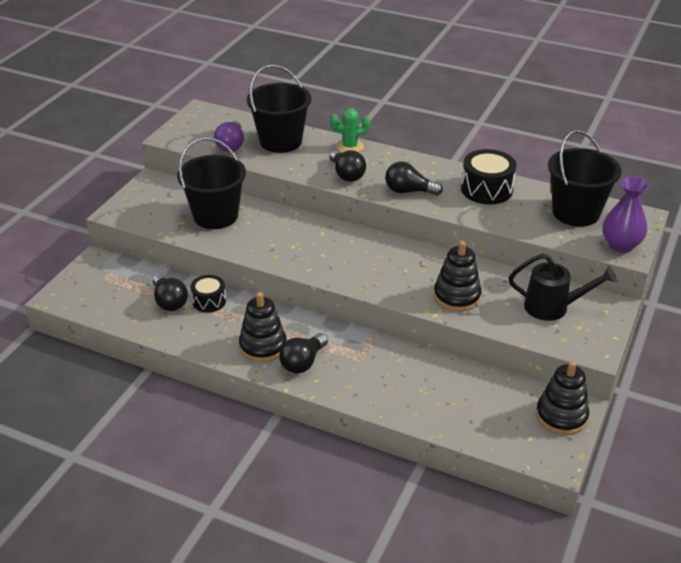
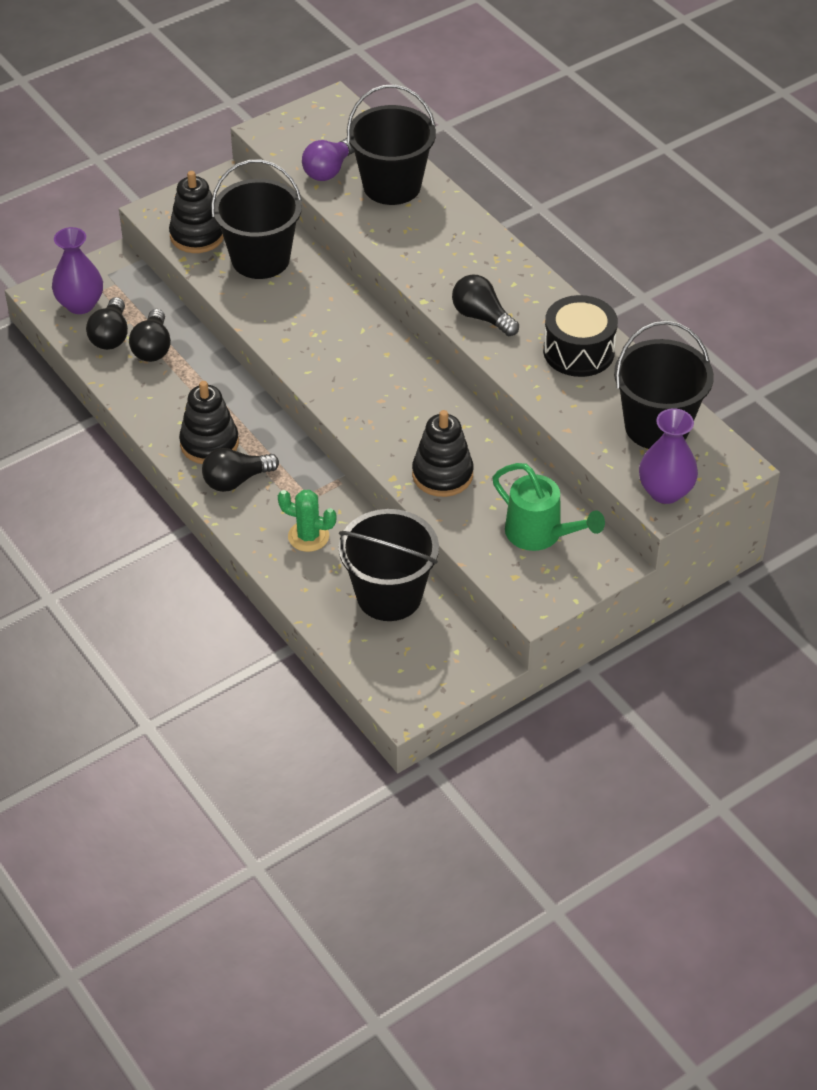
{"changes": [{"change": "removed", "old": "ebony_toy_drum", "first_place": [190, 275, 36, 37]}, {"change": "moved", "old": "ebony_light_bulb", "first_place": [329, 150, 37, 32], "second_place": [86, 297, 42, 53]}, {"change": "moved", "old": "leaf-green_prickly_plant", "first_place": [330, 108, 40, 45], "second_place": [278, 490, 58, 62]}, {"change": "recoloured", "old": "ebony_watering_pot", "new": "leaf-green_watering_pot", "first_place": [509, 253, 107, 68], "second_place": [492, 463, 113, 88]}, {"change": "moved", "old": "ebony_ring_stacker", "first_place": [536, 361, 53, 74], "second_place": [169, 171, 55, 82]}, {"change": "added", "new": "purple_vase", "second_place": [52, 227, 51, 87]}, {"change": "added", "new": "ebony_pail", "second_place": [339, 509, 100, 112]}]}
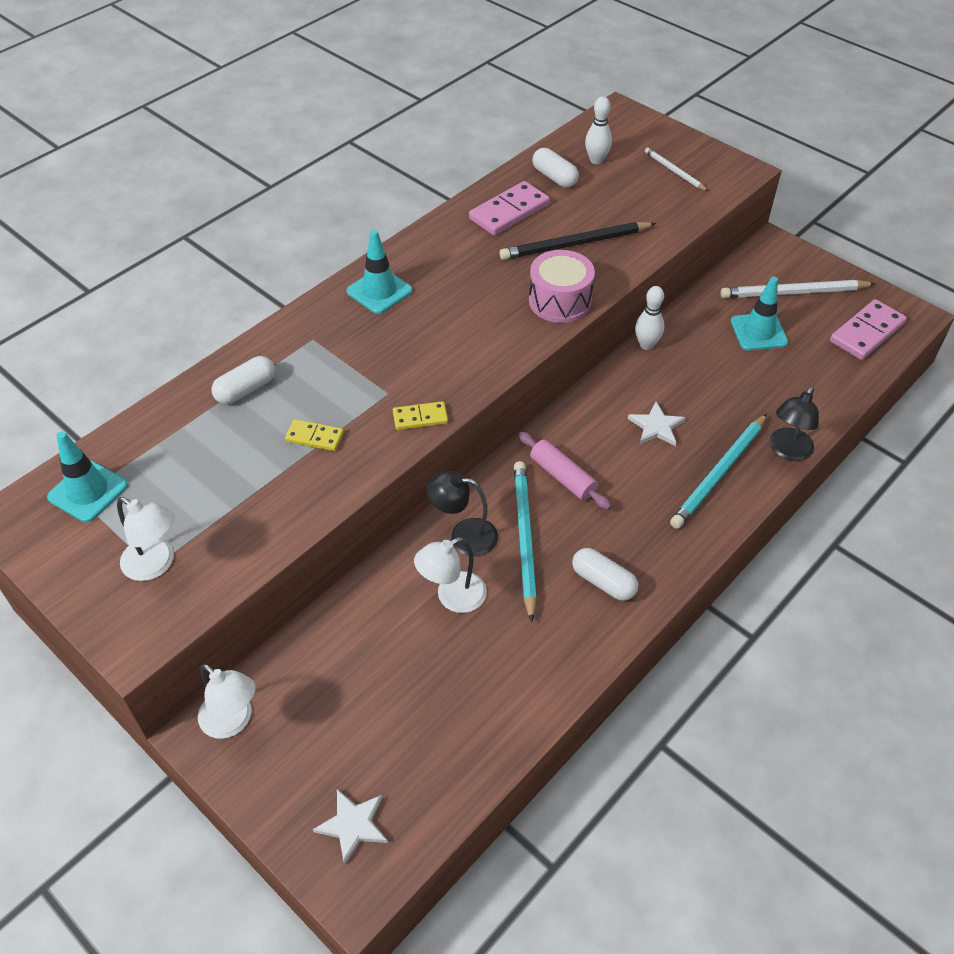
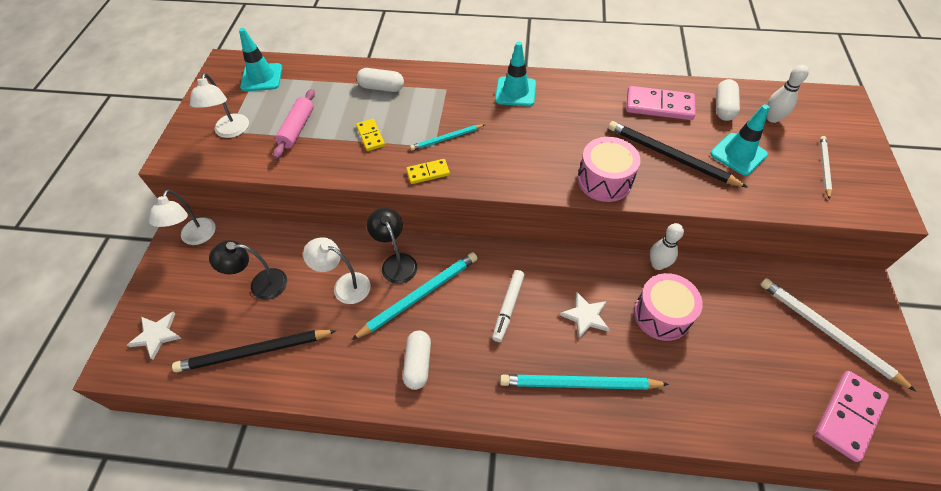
{"changes": [{"change": "turned", "old": "yellow_domino", "first_place": [393, 401, 55, 29], "second_place": [406, 159, 44, 25], "degrees": -60}, {"change": "moved", "old": "rosy_pastry_roller", "first_place": [519, 432, 92, 78], "second_place": [273, 89, 42, 70]}, {"change": "moved", "old": "aqua_safety_cone", "first_place": [731, 276, 57, 75], "second_place": [710, 105, 59, 71]}, {"change": "moved", "old": "ebony_reading_lamp", "first_place": [770, 386, 49, 75], "second_place": [209, 240, 78, 60]}, {"change": "turned", "old": "rosy_domino", "first_place": [830, 299, 77, 61], "second_place": [815, 371, 74, 91], "degrees": -60}, {"change": "added", "new": "ebony_pencil", "second_place": [172, 330, 165, 42]}, {"change": "added", "new": "aqua_pencil", "second_place": [410, 124, 75, 26]}, {"change": "added", "new": "white_marker", "second_place": [492, 270, 33, 72]}, {"change": "added", "new": "rosy_toy_drum", "second_place": [634, 273, 69, 68]}]}
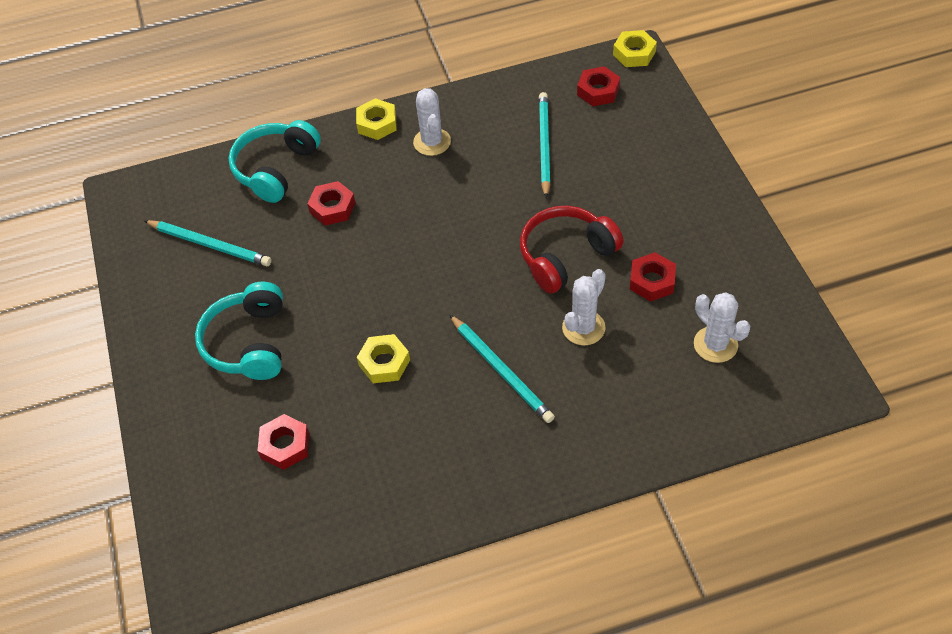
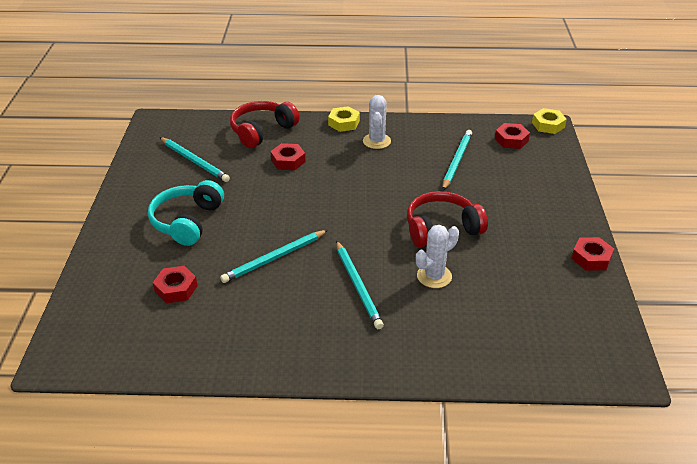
{"changes": [{"change": "recoloured", "old": "aqua_over-ear_headphones", "new": "crimson_over-ear_headphones", "first_place": [229, 120, 92, 83], "second_place": [230, 101, 70, 47]}, {"change": "replaced", "old": "yellow_hex_nut", "new": "aqua_pencil", "first_place": [357, 334, 53, 49], "second_place": [220, 230, 108, 53]}, {"change": "moved", "old": "crimson_hex_nut", "first_place": [630, 252, 46, 50], "second_place": [571, 237, 43, 34]}, {"change": "removed", "old": "white_prickly_plant", "first_place": [694, 292, 56, 71]}]}
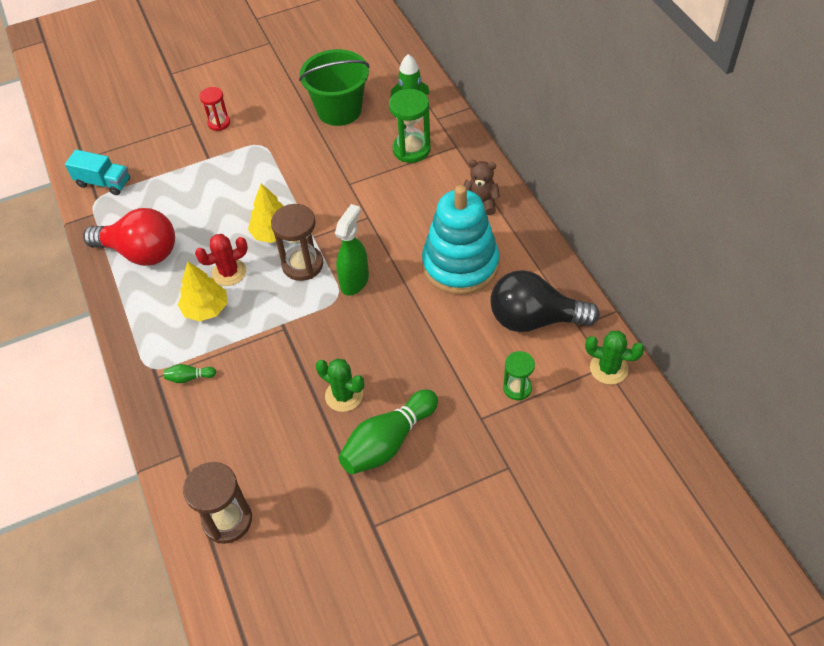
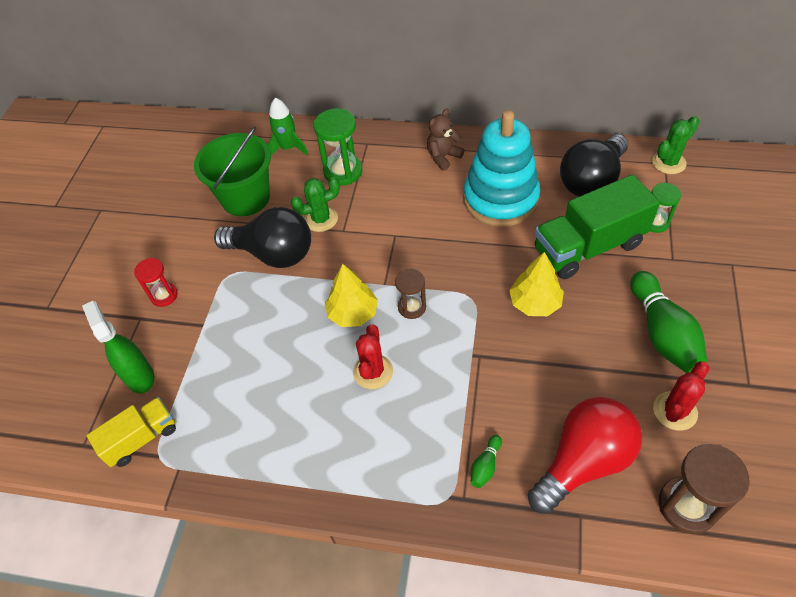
{"changes": [{"change": "recoloured", "old": "aqua_truck", "new": "yellow_truck", "first_place": [65, 150, 65, 45], "second_place": [86, 397, 90, 70]}, {"change": "moved", "old": "crimson_light_bulb", "first_place": [83, 208, 92, 58], "second_place": [528, 397, 114, 117]}, {"change": "moved", "old": "yellow_tree", "first_place": [178, 262, 49, 60], "second_place": [509, 252, 55, 64]}, {"change": "resized", "old": "brown_hourglass", "first_place": [271, 204, 52, 77], "second_place": [395, 269, 31, 50], "factor": 0.62}, {"change": "moved", "old": "leaf-green_prickly_plant", "first_place": [316, 358, 48, 54], "second_place": [291, 177, 49, 55]}, {"change": "moved", "old": "leaf-green_sprayer", "first_place": [335, 204, 34, 92], "second_place": [82, 301, 72, 93]}, {"change": "added", "new": "ebony_light_bulb", "second_place": [214, 207, 97, 61]}, {"change": "added", "new": "leaf-green_truck", "second_place": [534, 175, 126, 104]}, {"change": "added", "new": "crimson_prickly_plant", "second_place": [653, 361, 56, 70]}]}
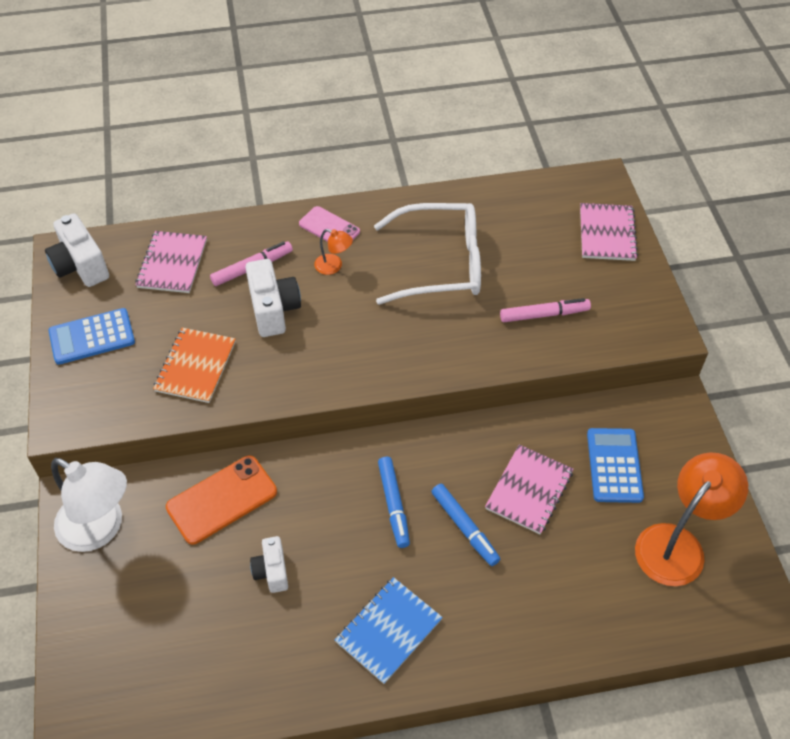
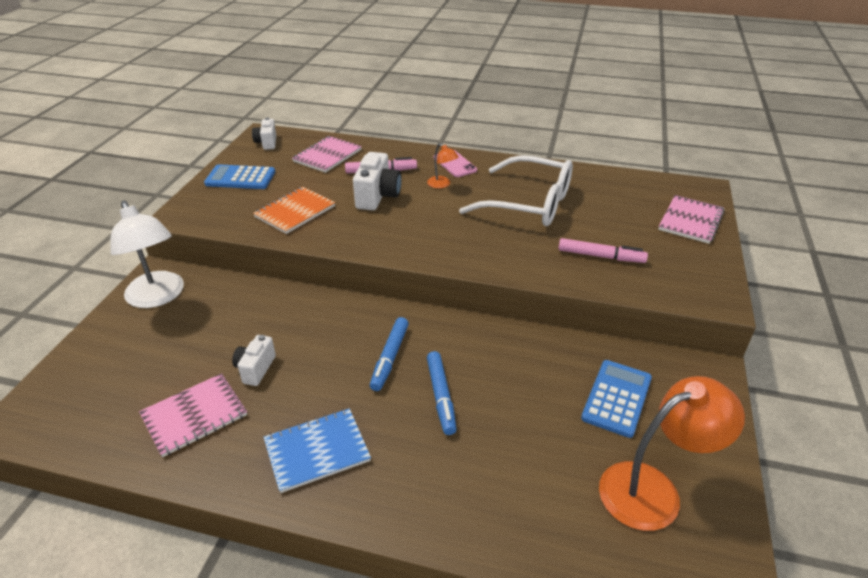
{"changes": [{"change": "resized", "old": "white_compact_camera", "first_place": [45, 213, 64, 74], "second_place": [252, 118, 24, 32], "factor": 0.62}, {"change": "removed", "old": "orange-coloured_smartphone", "first_place": [166, 456, 111, 88]}, {"change": "moved", "old": "rosy_notebook", "first_place": [485, 444, 88, 90], "second_place": [139, 373, 108, 84]}]}
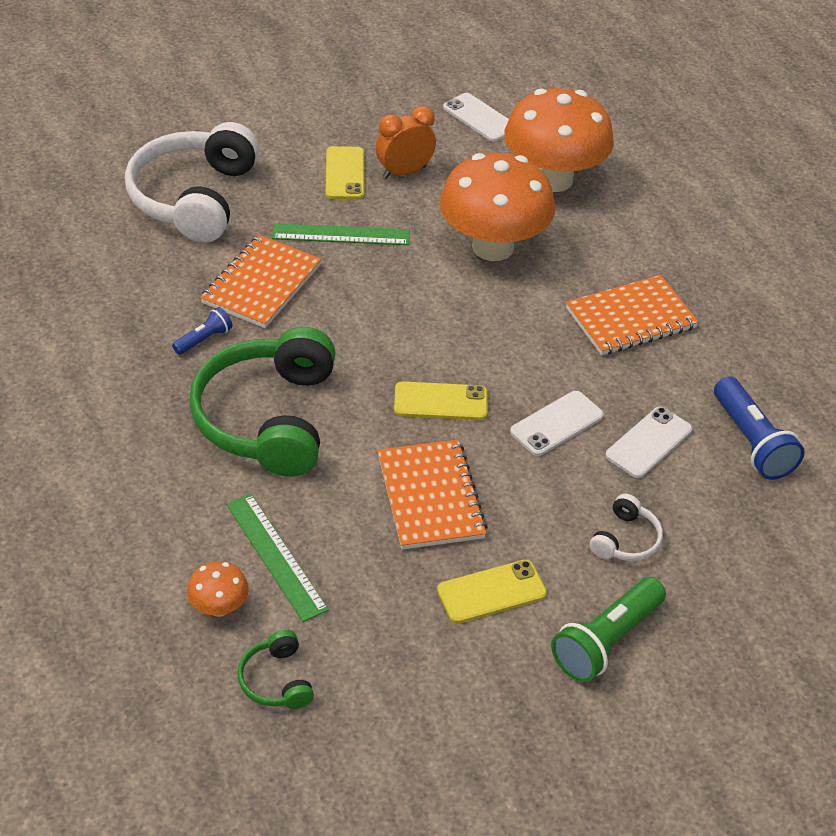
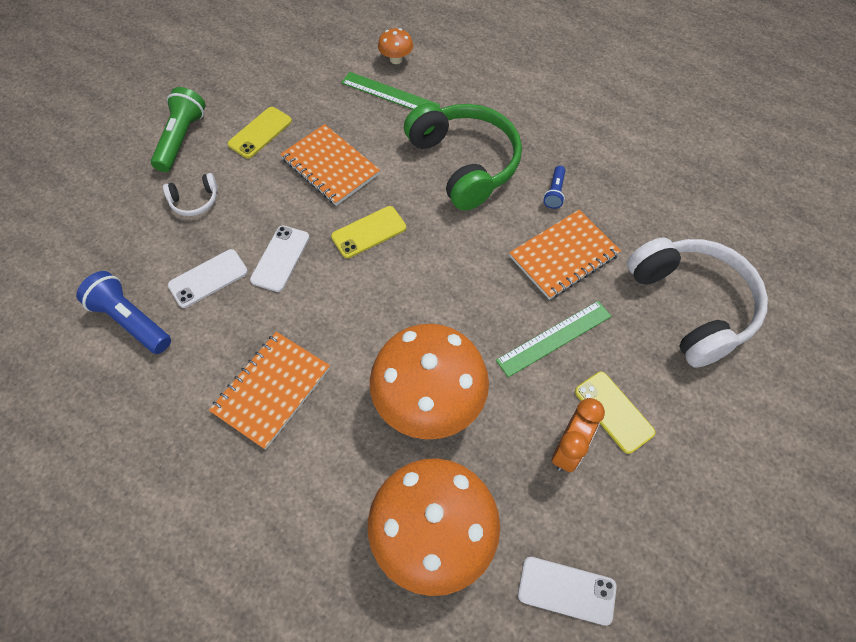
{"changes": [{"change": "turned", "old": "orange-coloured_notebook", "first_place": [200, 235, 122, 93], "second_place": [509, 210, 112, 90], "degrees": 60}, {"change": "removed", "old": "leaf-green_over-ear_headphones", "first_place": [237, 630, 77, 79]}, {"change": "turned", "old": "white_over-ear_headphones", "first_place": [589, 494, 74, 67], "second_place": [163, 173, 55, 43], "degrees": -105}, {"change": "turned", "old": "white_smartphone", "first_place": [606, 407, 86, 71], "second_place": [168, 249, 80, 59], "degrees": 45}]}
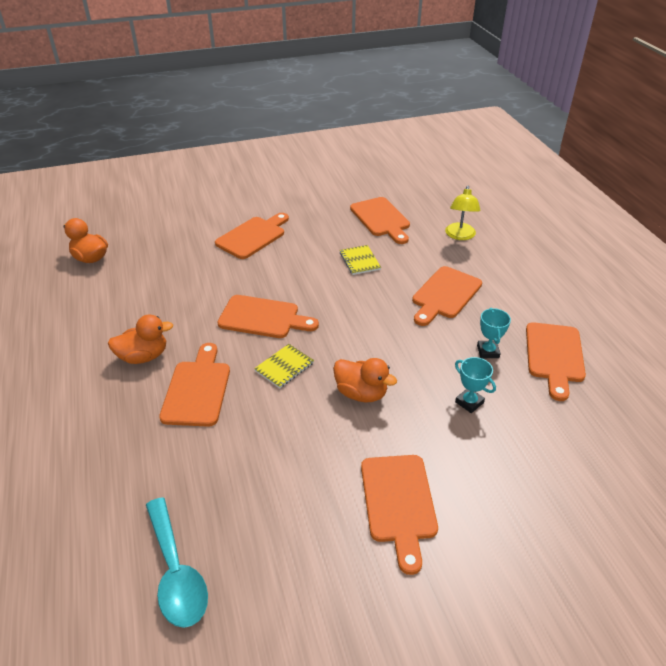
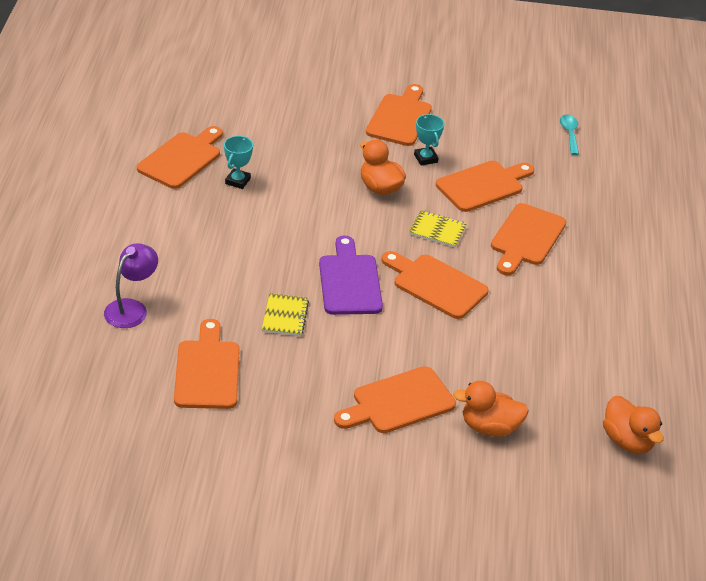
{"changes": [{"change": "moved", "old": "orange-coloured_toy_duck", "first_place": [108, 314, 65, 50], "second_place": [453, 381, 76, 56]}, {"change": "resized", "old": "aqua_spoon", "first_place": [146, 497, 62, 131], "second_place": [560, 115, 19, 40], "factor": 0.57}, {"change": "turned", "old": "yellow_notebook", "first_place": [254, 344, 60, 44], "second_place": [409, 210, 58, 37], "degrees": 45}, {"change": "moved", "old": "orange-coloured_chopping_board", "first_place": [412, 266, 70, 60], "second_place": [436, 161, 98, 51]}, {"change": "recoloured", "old": "yellow_reading_lamp", "new": "purple_reading_lamp", "first_place": [445, 186, 36, 54], "second_place": [104, 243, 54, 85]}, {"change": "moved", "old": "aqua_award_cup", "first_place": [455, 357, 41, 56], "second_place": [414, 114, 30, 51]}, {"change": "added", "new": "purple_chopping_board", "second_place": [319, 235, 64, 80]}]}
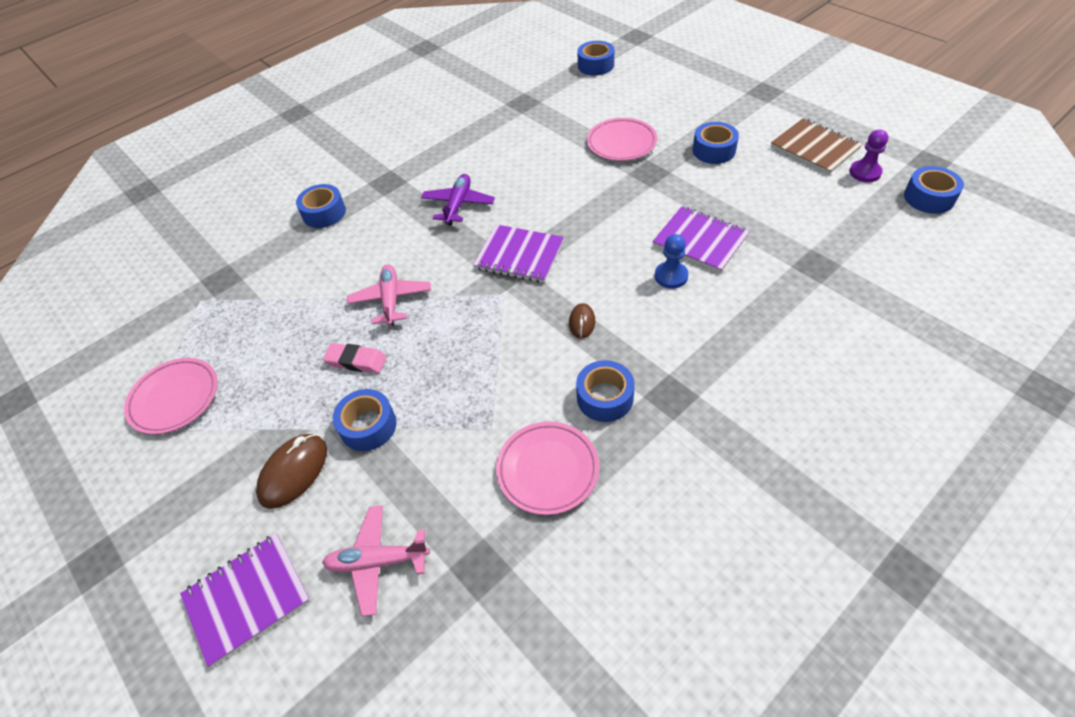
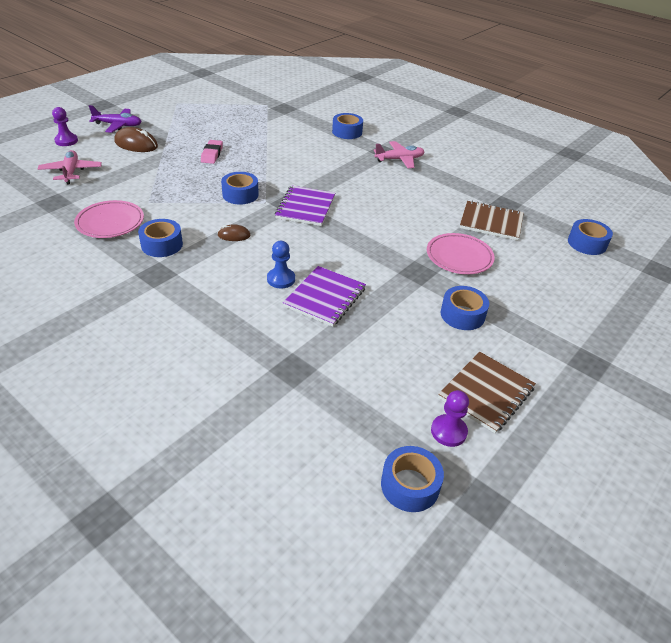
{"changes": [{"change": "removed", "old": "rosy_flat_dish", "first_place": [124, 358, 94, 76]}, {"change": "replaced", "old": "purple_notebook", "new": "purple_game_pawn", "first_place": [180, 533, 131, 134], "second_place": [52, 107, 26, 39]}, {"change": "moved", "old": "blue_roll_of_tape", "first_place": [333, 389, 64, 62], "second_place": [221, 172, 38, 33]}, {"change": "moved", "old": "rosy_aeroplane", "first_place": [347, 264, 84, 62], "second_place": [374, 141, 51, 27]}, {"change": "moved", "old": "purple_aeroplane", "first_place": [421, 174, 74, 51], "second_place": [89, 105, 53, 28]}, {"change": "added", "new": "brown_notebook", "second_place": [460, 200, 64, 41]}]}
